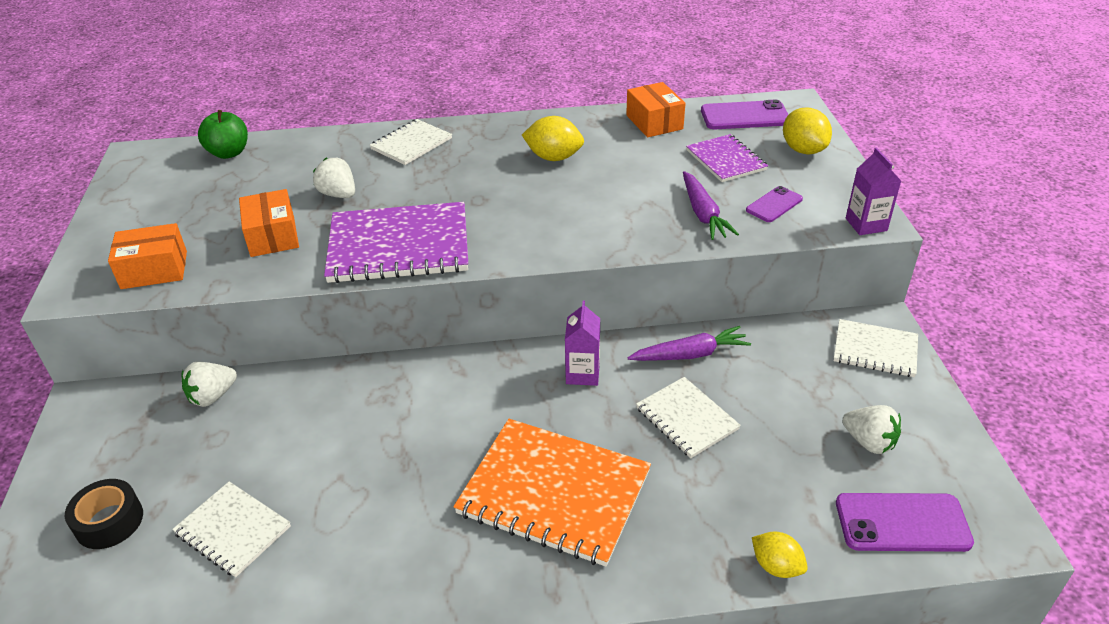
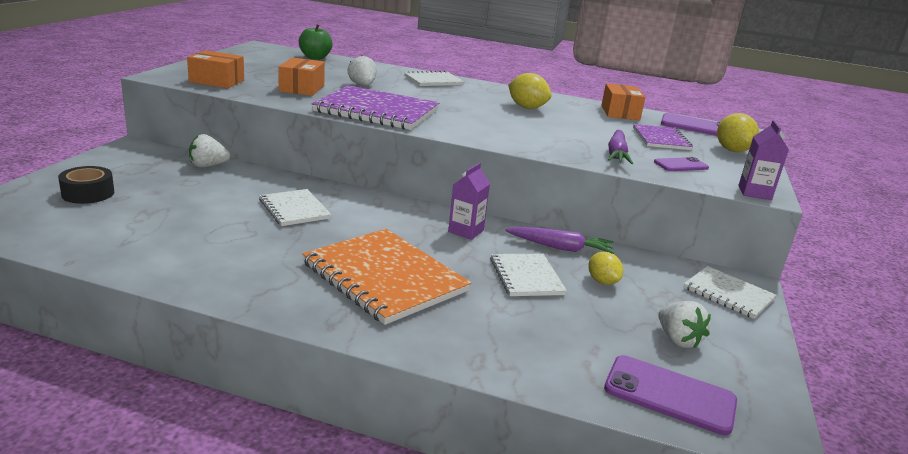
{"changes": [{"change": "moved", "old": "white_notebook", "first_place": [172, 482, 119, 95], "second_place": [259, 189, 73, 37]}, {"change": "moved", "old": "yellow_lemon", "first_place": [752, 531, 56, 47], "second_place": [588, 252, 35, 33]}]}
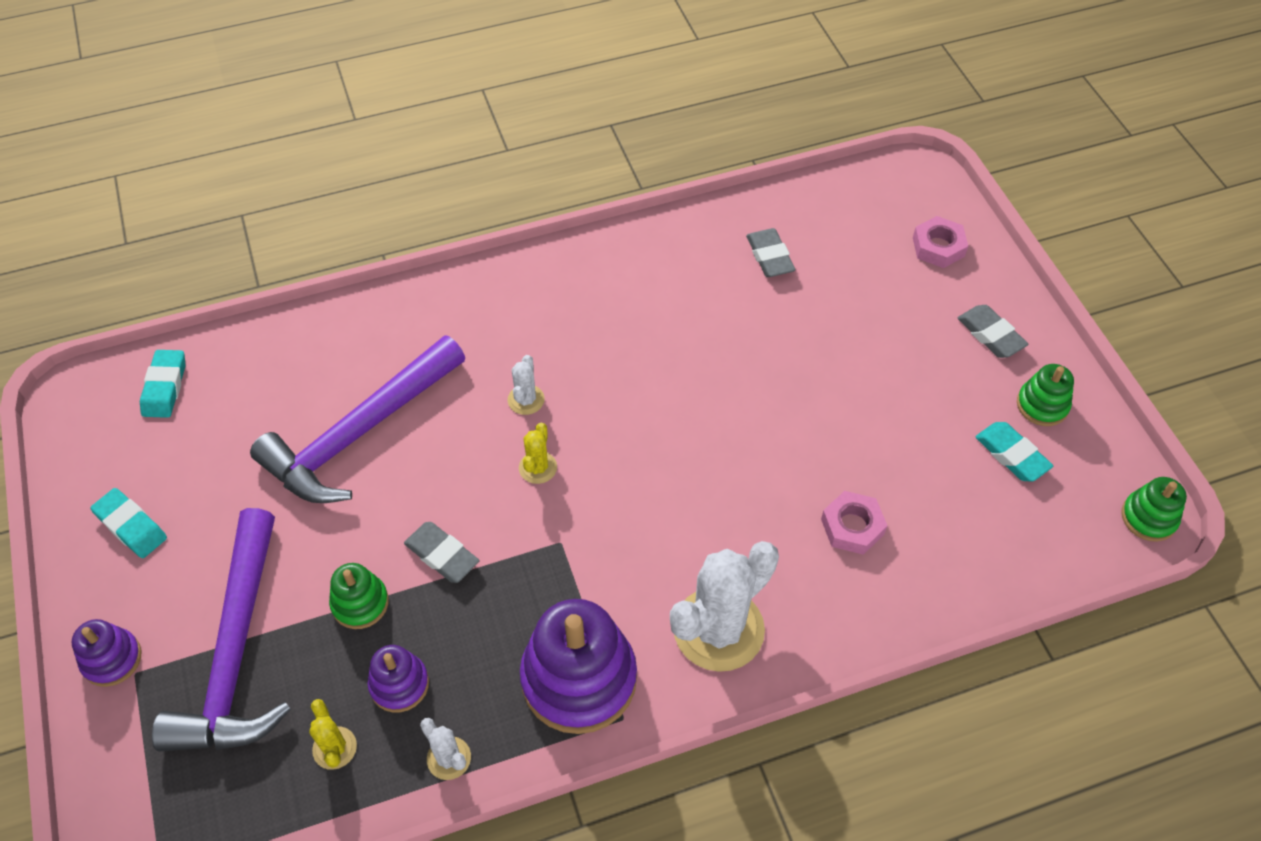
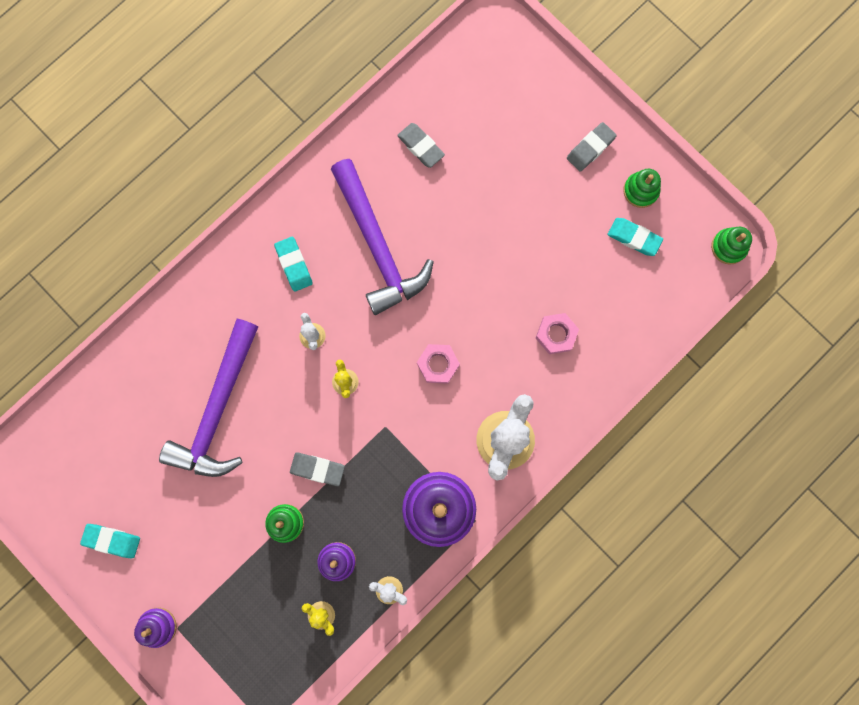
{"changes": [{"change": "moved", "old": "aqua_pencil_eraser", "first_place": [140, 350, 46, 68], "second_place": [274, 237, 39, 55]}, {"change": "moved", "old": "purple_carpenter's_hammer", "first_place": [152, 508, 139, 244], "second_place": [331, 159, 103, 156]}, {"change": "moved", "old": "rosy_hex_nut", "first_place": [913, 216, 55, 52], "second_place": [417, 344, 43, 40]}, {"change": "turned", "old": "gray_pencil_eraser", "first_place": [958, 305, 70, 53], "second_place": [567, 122, 50, 50], "degrees": -75}]}
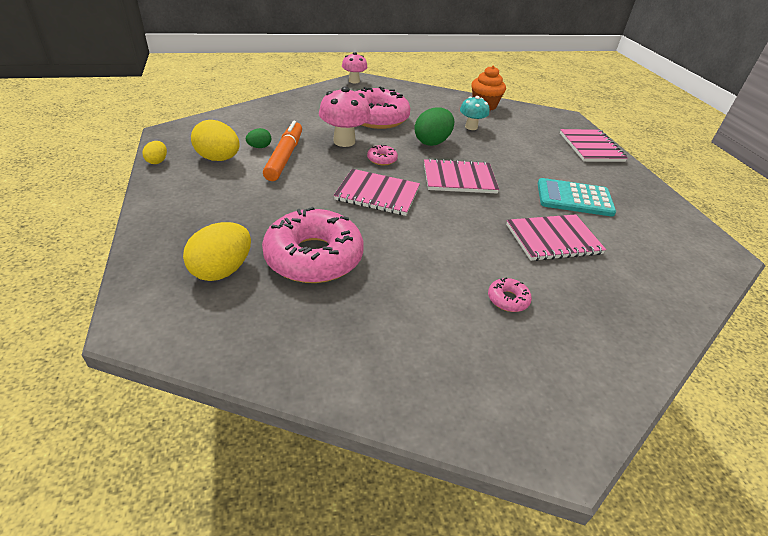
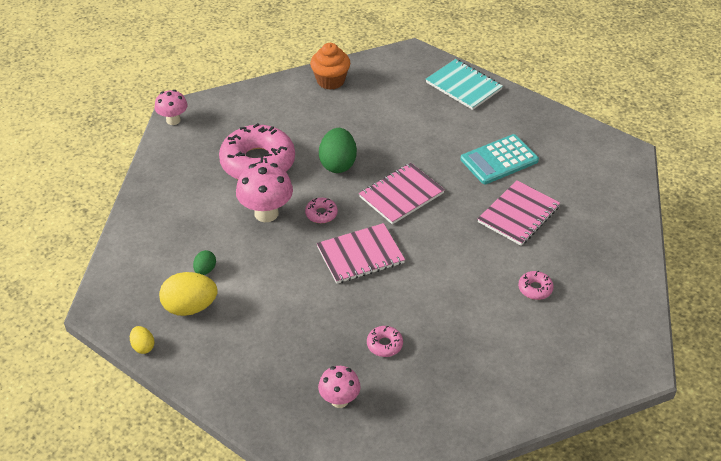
{"changes": [{"change": "replaced", "old": "yellow_egg_shape", "new": "rosy_fungus", "first_place": [183, 222, 68, 59], "second_place": [318, 366, 43, 42]}, {"change": "resized", "old": "rosy_glazed_donut", "first_place": [262, 207, 102, 76], "second_place": [367, 326, 36, 31], "factor": 0.41}, {"change": "removed", "old": "orange-coloured_marker", "first_place": [263, 121, 39, 60]}, {"change": "removed", "old": "aqua_fungus", "first_place": [460, 96, 29, 34]}, {"change": "recoloured", "old": "rosy_notebook", "new": "aqua_notebook", "first_place": [560, 129, 68, 33], "second_place": [426, 59, 77, 51]}]}
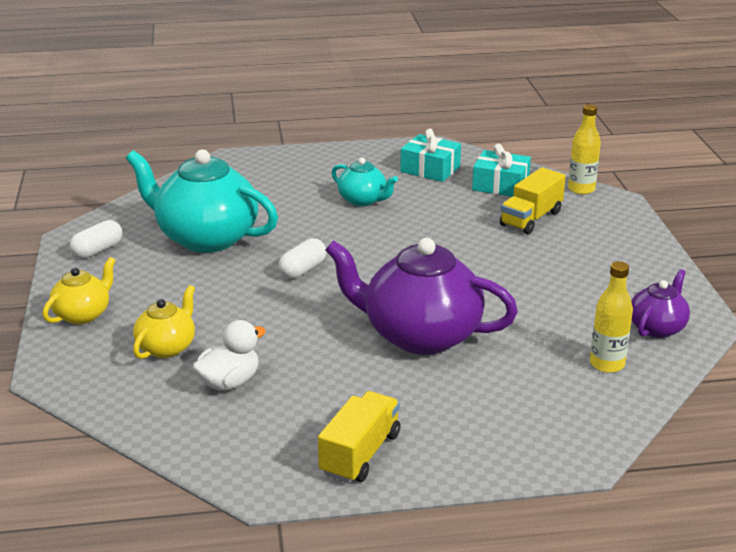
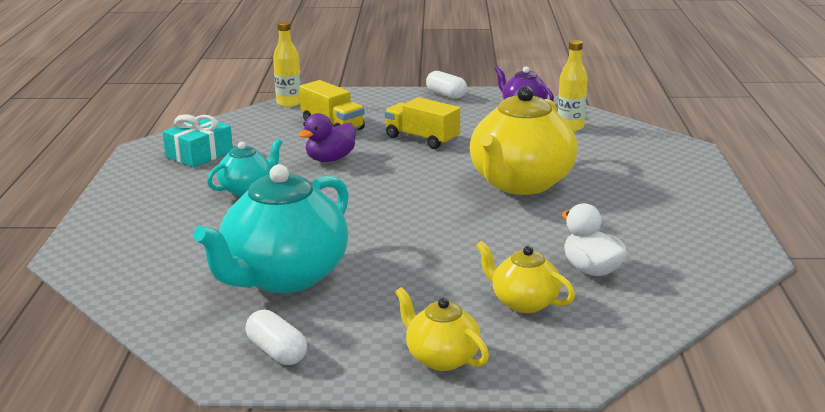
{"changes": [{"change": "moved", "old": "white_capsule", "first_place": [278, 238, 48, 41], "second_place": [426, 71, 41, 28]}, {"change": "moved", "old": "yellow_truck", "first_place": [318, 391, 82, 92], "second_place": [385, 97, 75, 52]}, {"change": "recoloured", "old": "purple_china_teapot", "new": "yellow_china_teapot", "first_place": [325, 238, 193, 117], "second_place": [470, 86, 107, 109]}, {"change": "removed", "old": "aqua_wrapped_gift", "first_place": [472, 144, 59, 53]}, {"change": "added", "new": "purple_toy_duck", "second_place": [298, 113, 58, 49]}]}
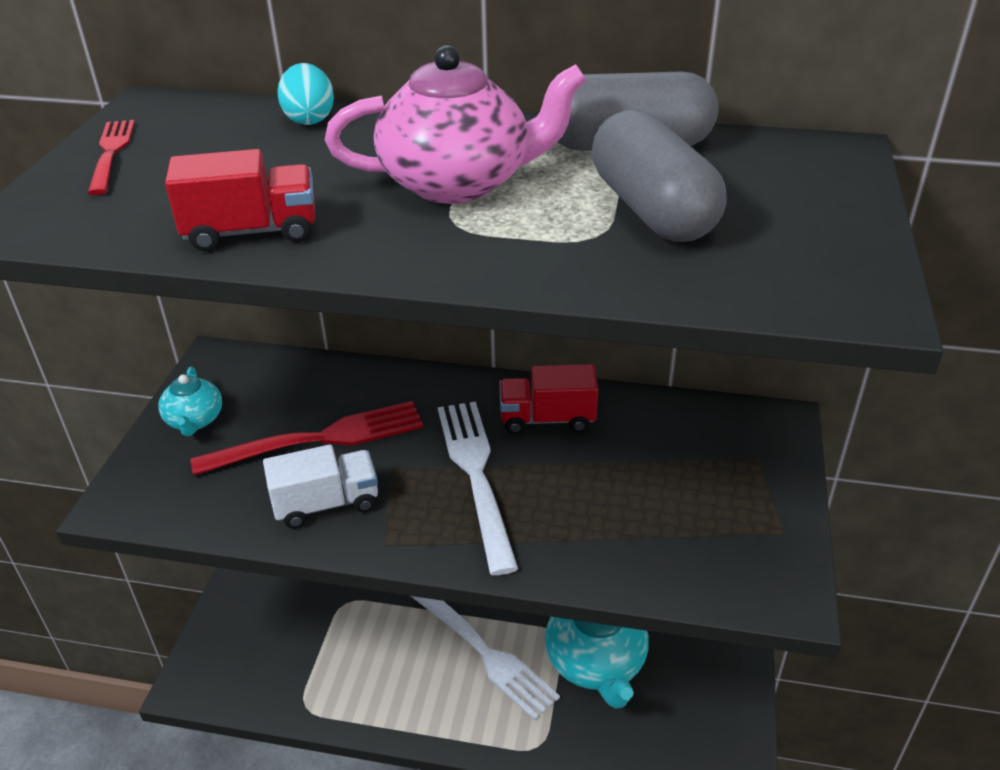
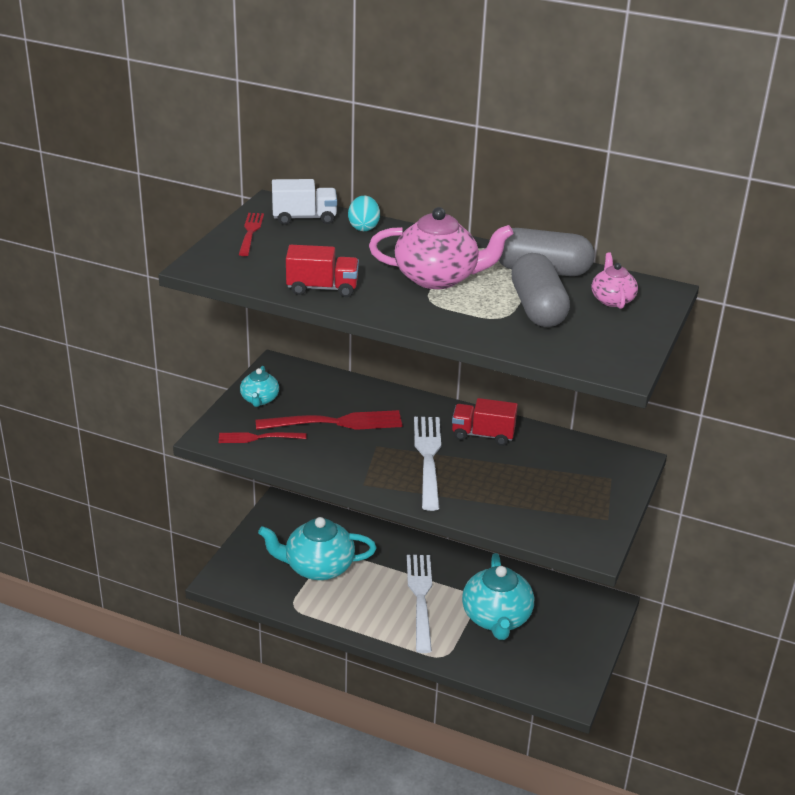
{"changes": [{"change": "moved", "old": "white_truck", "first_place": [263, 444, 115, 85], "second_place": [272, 179, 65, 46]}, {"change": "turned", "old": "white_fork", "first_place": [411, 596, 149, 125], "second_place": [407, 555, 25, 98], "degrees": -150}, {"change": "added", "new": "crimson_fork", "second_place": [219, 432, 88, 11]}, {"change": "added", "new": "aqua_china_teapot", "second_place": [258, 517, 118, 63]}, {"change": "added", "new": "rosy_china_teapot", "second_place": [592, 253, 46, 56]}]}
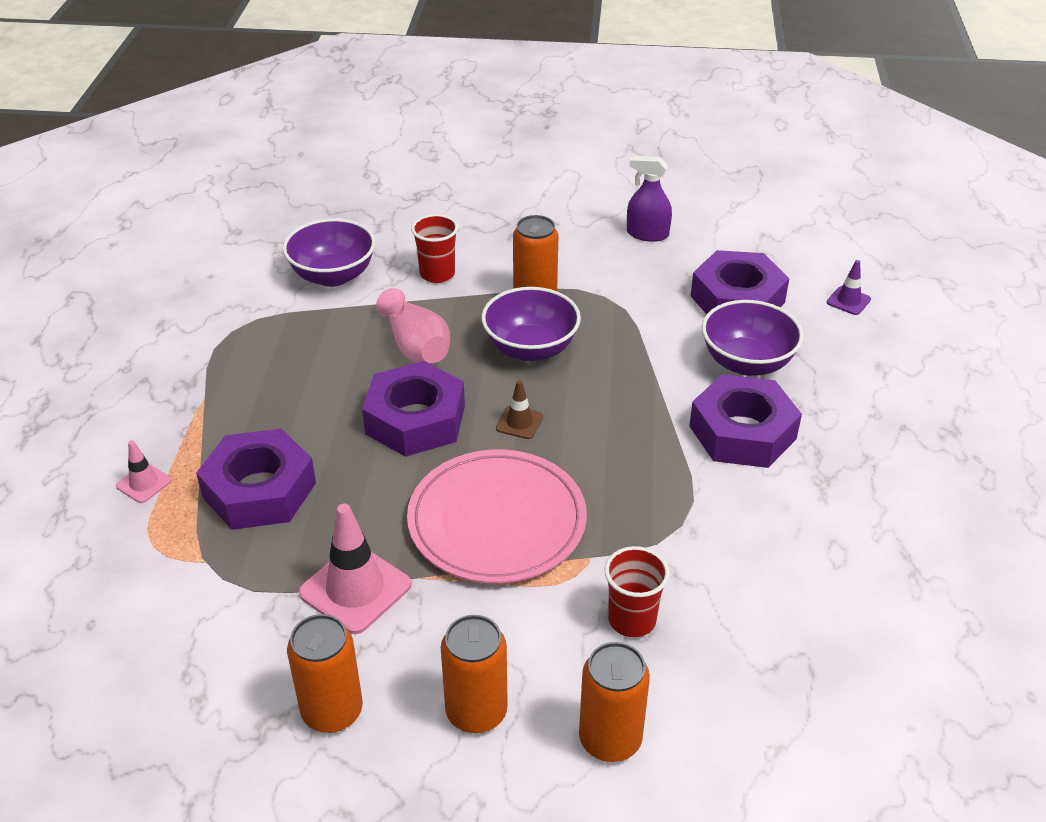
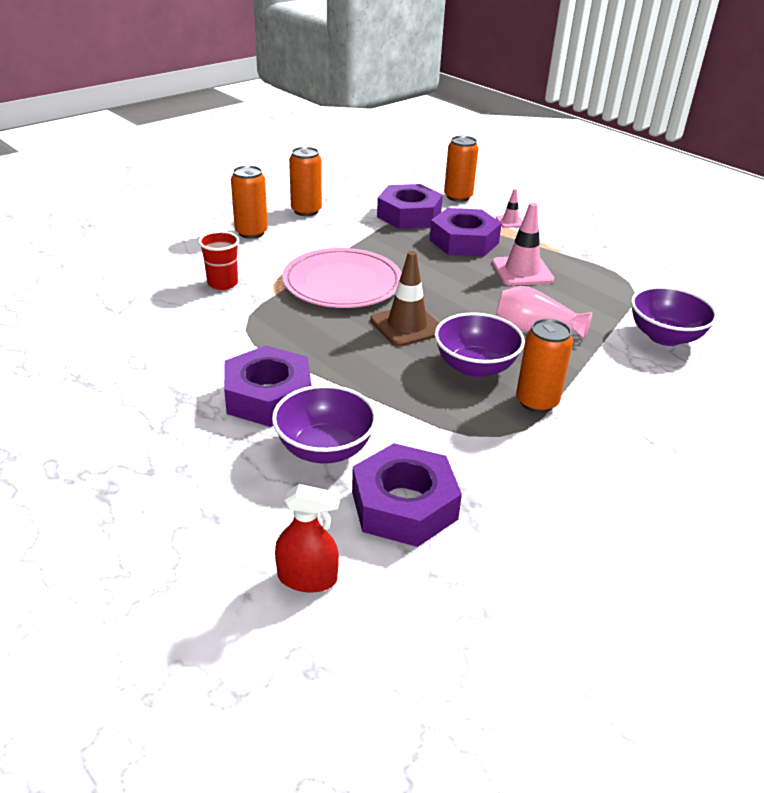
{"changes": [{"change": "moved", "old": "rosy_safety_cone", "first_place": [299, 504, 112, 130], "second_place": [492, 202, 62, 84]}, {"change": "moved", "old": "purple_hex_nut", "first_place": [362, 361, 103, 96], "second_place": [377, 184, 66, 45]}, {"change": "removed", "old": "crimson_beaker", "first_place": [411, 214, 47, 69]}, {"change": "resized", "old": "brown_safety_cone", "first_place": [496, 380, 47, 59], "second_place": [370, 251, 69, 96], "factor": 1.9}, {"change": "moved", "old": "orange-coloured_can", "first_place": [579, 642, 71, 120], "second_place": [444, 136, 35, 66]}, {"change": "removed", "old": "purple_sprayer", "first_place": [627, 156, 45, 86]}, {"change": "replaced", "old": "purple_safety_cone", "new": "crimson_sprayer", "first_place": [827, 260, 44, 55], "second_place": [275, 484, 65, 109]}]}
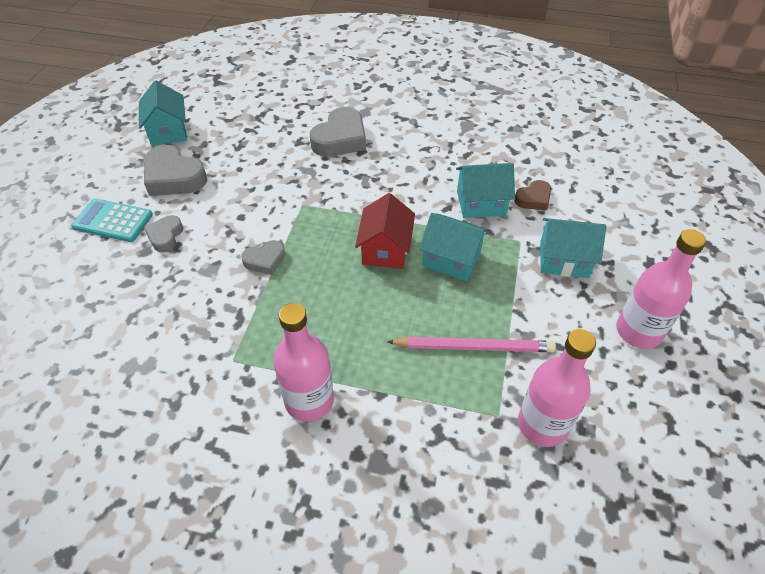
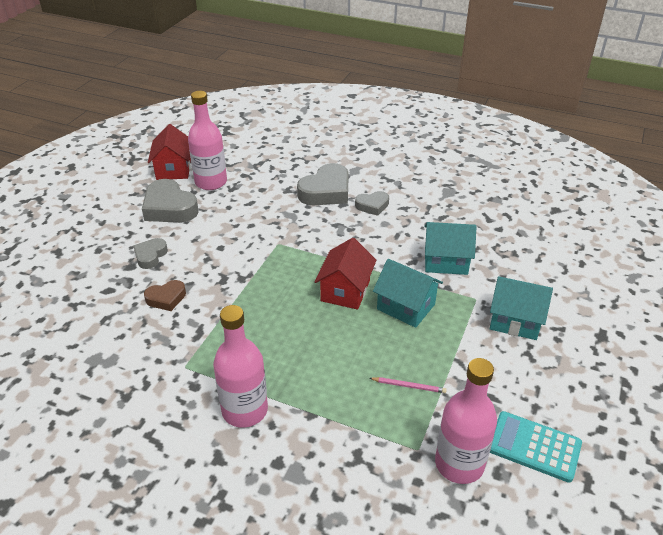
{"changes": [{"change": "moved", "old": "aqua_adding_machine", "first_place": [71, 198, 82, 44], "second_place": [490, 411, 92, 72]}, {"change": "recoloured", "old": "aqua_cottage", "new": "crimson_cottage", "first_place": [139, 81, 48, 65], "second_place": [148, 124, 43, 56]}, {"change": "moved", "old": "gray_love_heart", "first_place": [241, 240, 44, 35], "second_place": [355, 191, 34, 25]}, {"change": "resized", "old": "rosy_pencil", "first_place": [387, 337, 169, 15], "second_place": [370, 377, 77, 16], "factor": 0.48}, {"change": "moved", "old": "brown_love_heart", "first_place": [514, 180, 37, 30], "second_place": [144, 280, 42, 31]}, {"change": "moved", "old": "rosy_drink_bottle", "first_place": [616, 229, 90, 120], "second_place": [188, 91, 39, 99]}]}
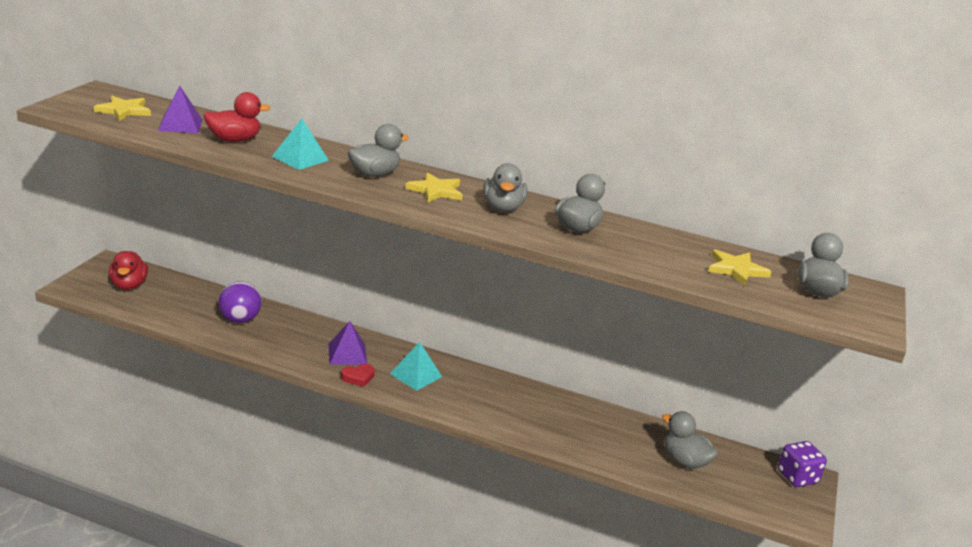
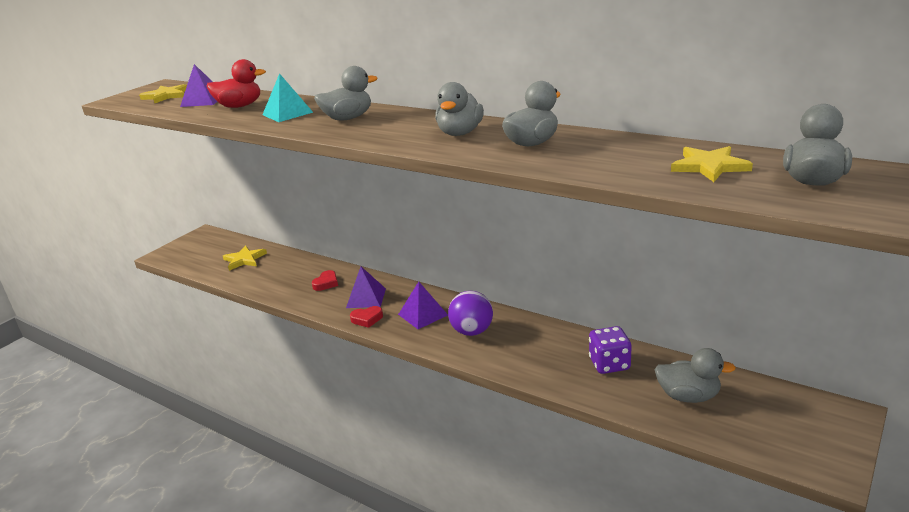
{"changes": [{"change": "removed", "old": "crimson_toy_duck", "first_place": [109, 251, 39, 39]}, {"change": "moved", "old": "purple_ball", "first_place": [218, 281, 44, 42], "second_place": [448, 291, 45, 45]}, {"change": "recoloured", "old": "aqua_pyramid_shape", "new": "purple_pyramid_shape", "first_place": [390, 342, 52, 49], "second_place": [398, 282, 50, 47]}, {"change": "moved", "old": "yellow_star_shape", "first_place": [405, 172, 58, 31], "second_place": [223, 246, 44, 25]}, {"change": "turned", "old": "gray_toy_duck", "first_place": [662, 411, 56, 58], "second_place": [654, 348, 82, 55], "degrees": 135}, {"change": "moved", "old": "purple_game_die", "first_place": [778, 441, 49, 46], "second_place": [589, 326, 43, 48]}, {"change": "added", "new": "crimson_love_heart", "second_place": [312, 270, 26, 21]}]}
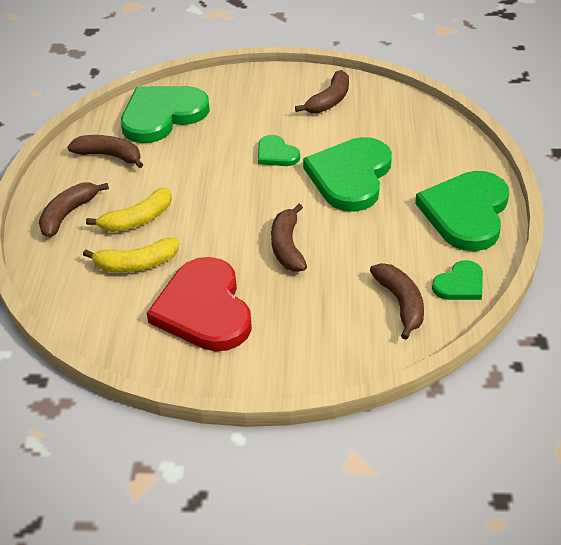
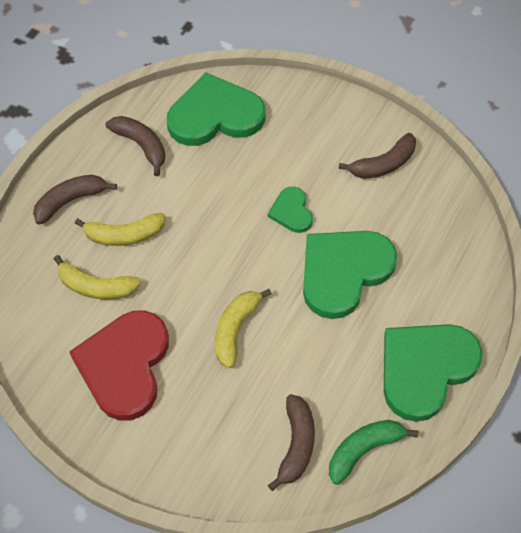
{"changes": [{"change": "recoloured", "old": "brown_toy_banana", "new": "yellow_toy_banana", "first_place": [271, 204, 36, 68], "second_place": [215, 289, 57, 79]}, {"change": "replaced", "old": "leaf-green_love_heart", "new": "leaf-green_toy_banana", "first_place": [432, 260, 51, 40], "second_place": [329, 420, 89, 65]}]}
